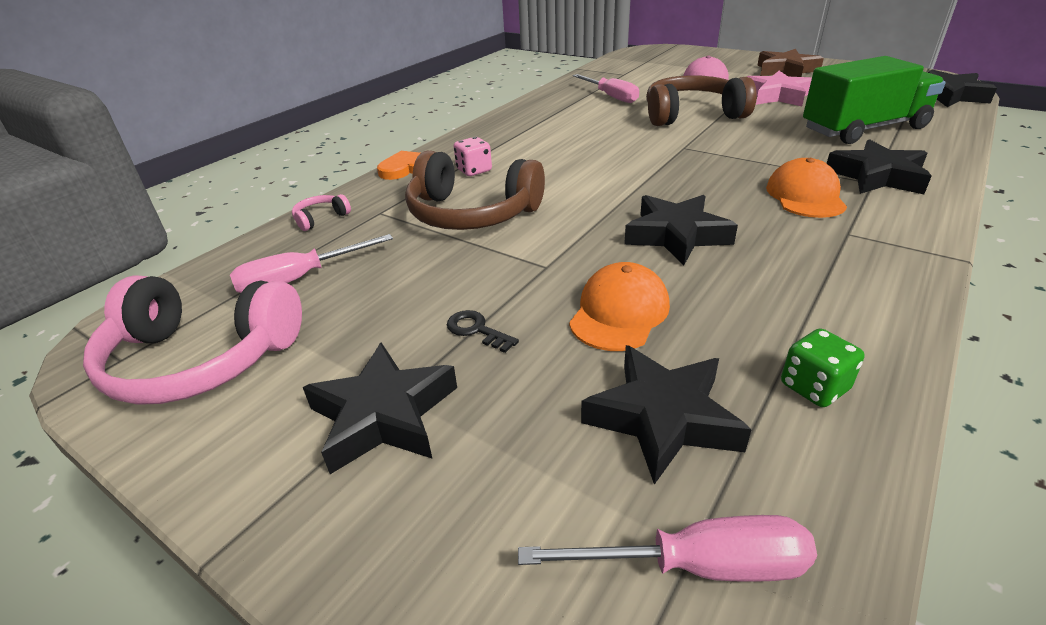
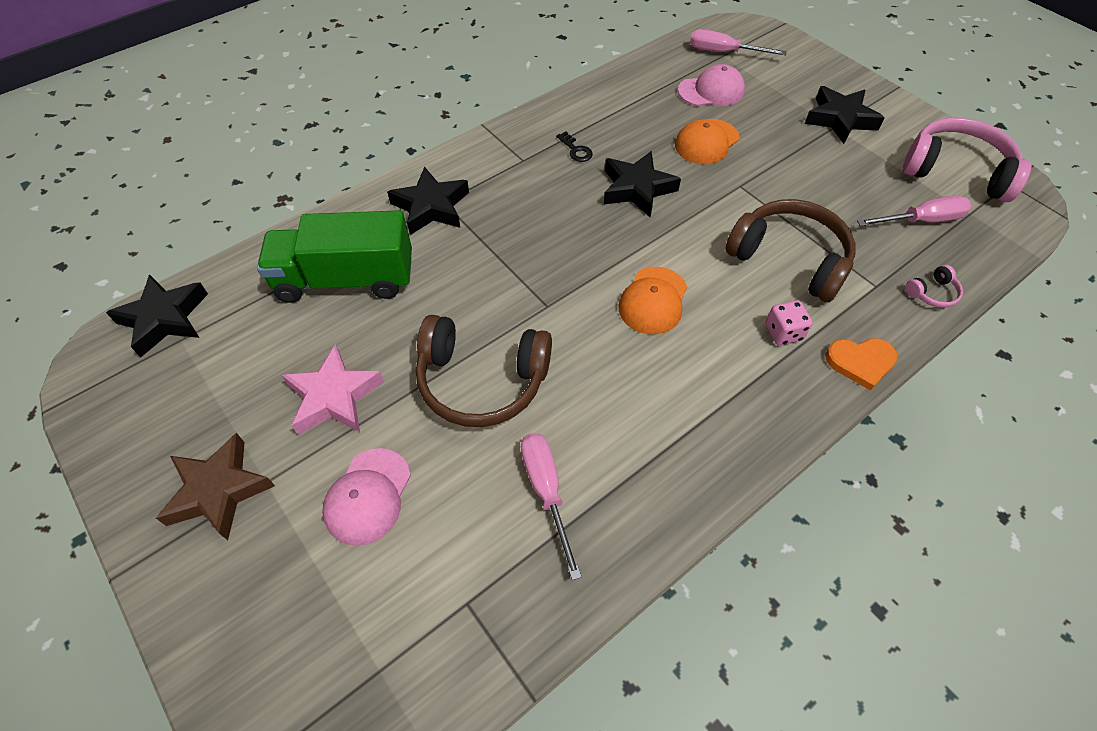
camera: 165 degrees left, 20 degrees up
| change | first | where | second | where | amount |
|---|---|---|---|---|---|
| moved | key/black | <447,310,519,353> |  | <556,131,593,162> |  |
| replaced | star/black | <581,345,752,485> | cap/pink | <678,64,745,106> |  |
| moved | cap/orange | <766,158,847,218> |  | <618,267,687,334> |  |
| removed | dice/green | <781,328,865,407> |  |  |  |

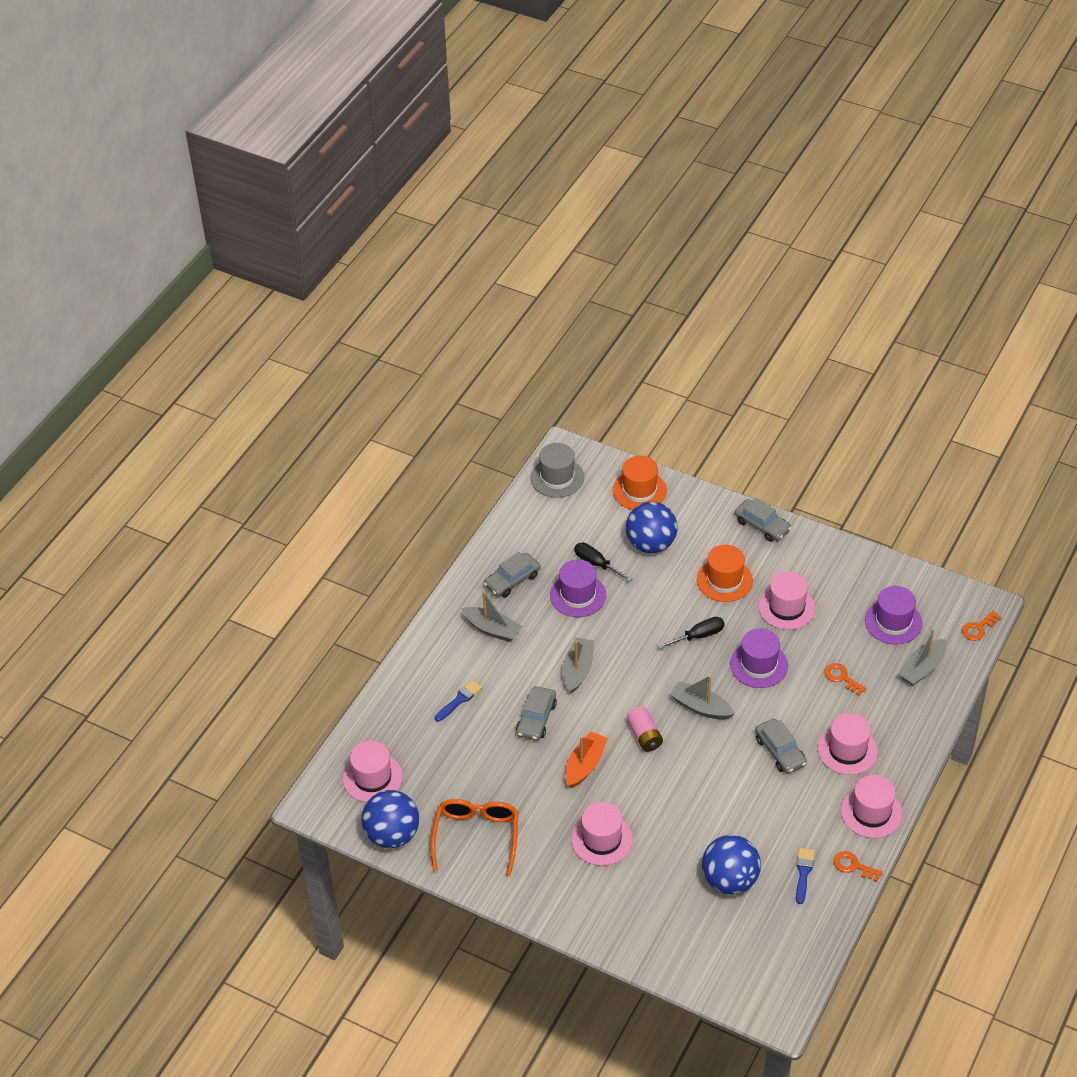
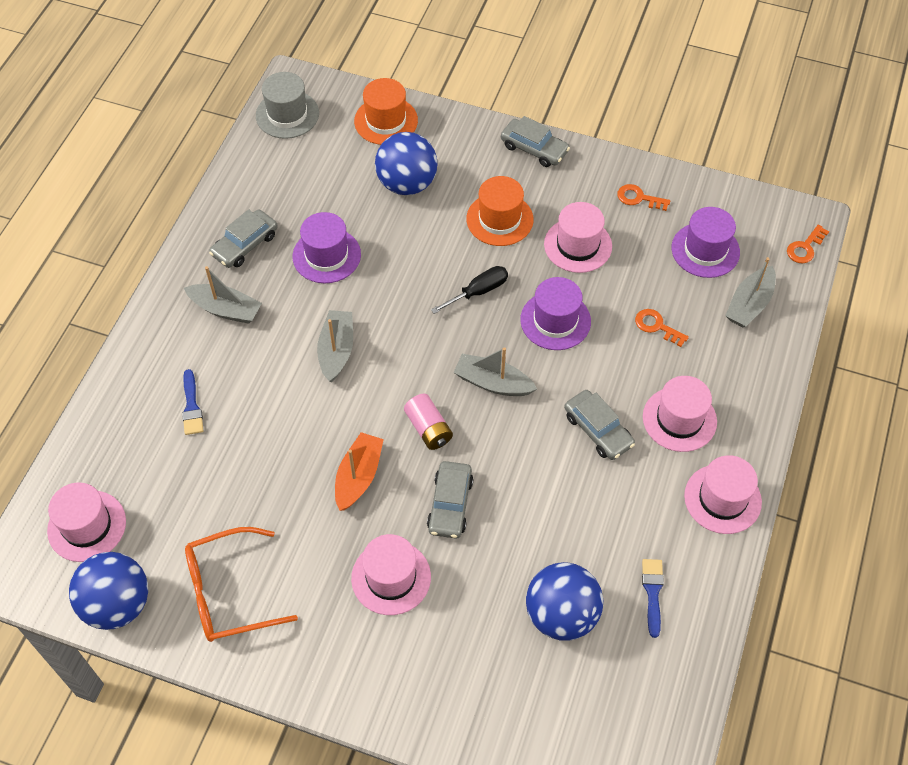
camera: 10 degrees left, 10 degrees up
| change | first | where | second | where | amount |
|---|---|---|---|---|---|
| turned | glasses/orange | <431,799,518,876> |  | <185,527,298,642> | 105 degrees counterclockwise |
| turned | brush/blue | <435,680,482,722> |  | <182,369,203,435> | 135 degrees clockwise |
| moved | car/grey | <516,686,557,741> |  | <427,461,473,538> |  |
| removed | screwdriver/black | <574,543,632,582> |  |  |  |
| moved | key/orange | <833,851,883,882> |  | <617,184,670,211> |  |

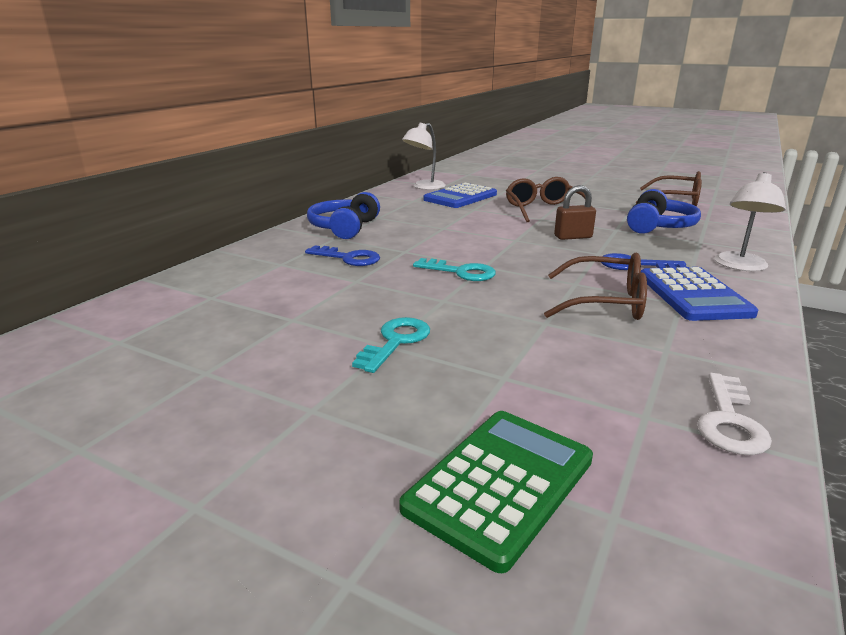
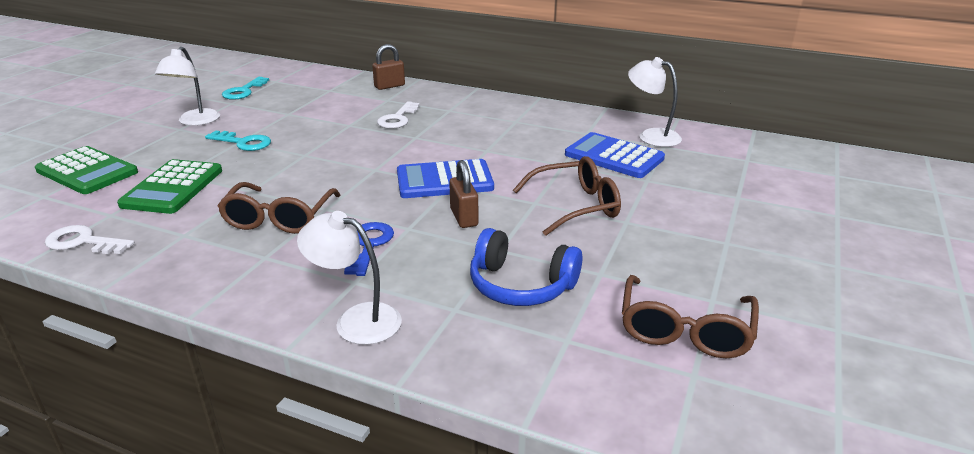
camera: 85 degrees right, 5 degrees up
| change | first | where | second | where | amount |
|---|---|---|---|---|---|
| recoloured | key/blue | <305,245,380,266> | key/white | <377,101,420,129> |  |
| removed | headphones/blue | <307,192,380,239> |  |  |  |
| moved | key/turquoise | <413,258,496,281> |  | <222,77,269,100> |  |
| moved | calculator/blue | <641,267,758,321> |  | <397,159,494,198> |  |
| added |  |  | calculator/green | <117,159,222,214> |  |
| added |  |  | lamp/white | <155,47,220,126> |  |
| added |  |  | padlock/brown | <372,44,405,90> |  |

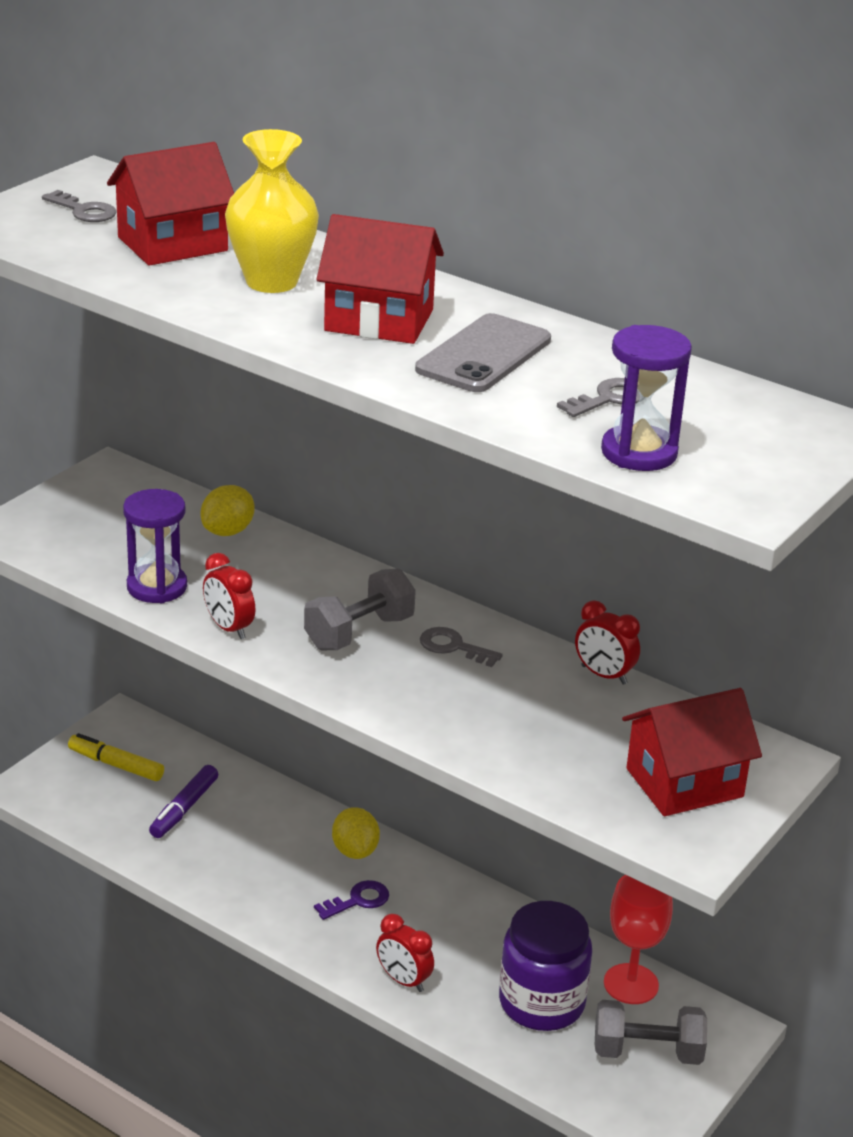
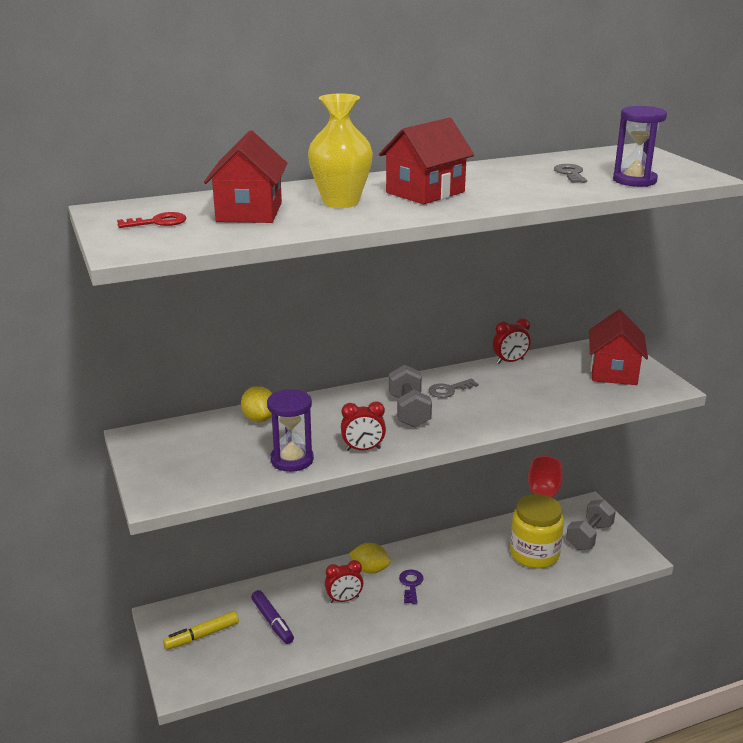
camera: 55 degrees left, 5 degrees down
| change | first | where | second | where | amount |
|---|---|---|---|---|---|
| recoloured | key/grey | <42,190,117,222> | key/red | <117,212,186,228> |  |
| moved | clock/red | <376,914,434,992> |  | <325,560,363,603> |  |
| removed | phone/grey | <415,313,551,392> |  |  |  |
| recoloured | jar/purple | <499,901,592,1031> | jar/yellow | <510,494,564,568> |  |

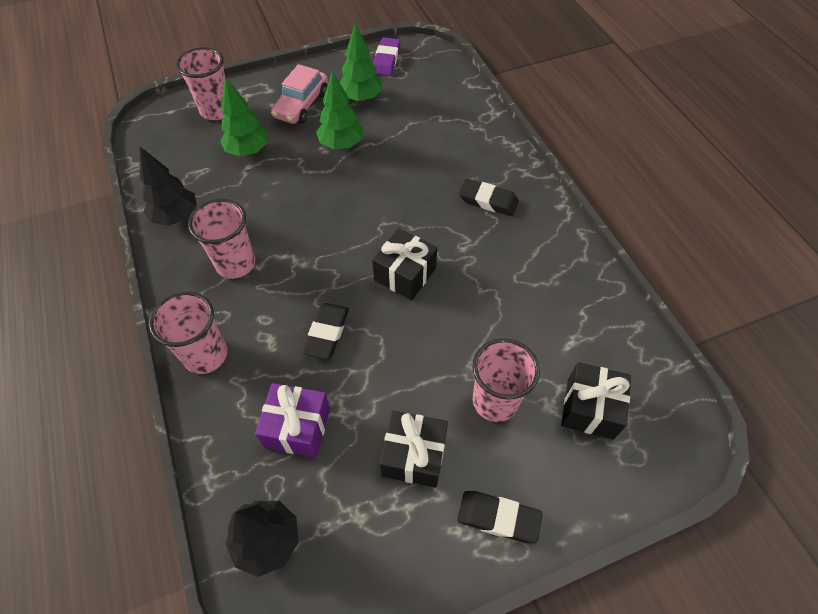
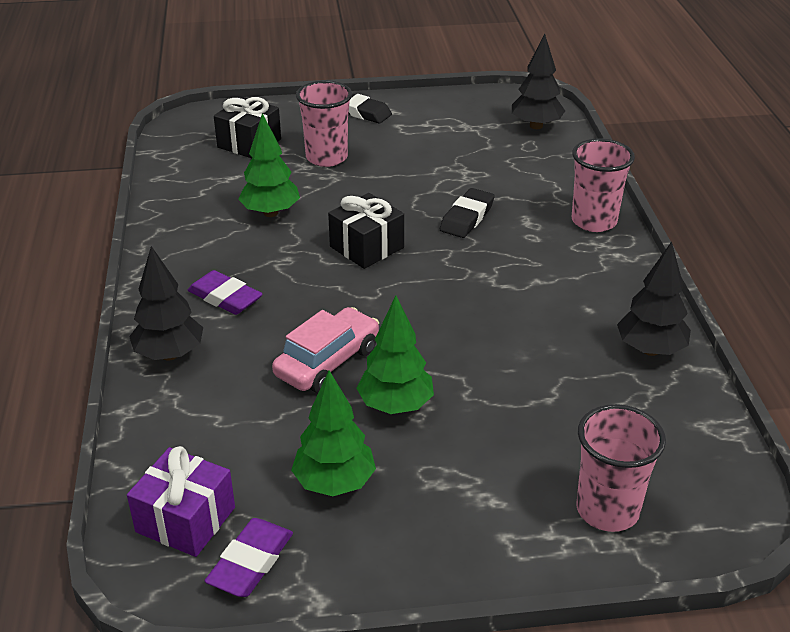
camera: 165 degrees left, 20 degrees down
| change | first | where | second | where | amount |
|---|---|---|---|---|---|
| removed | cup/pink | <188,199,255,279> |  |  |  |
| moved | tree/green | <220,78,268,157> |  | <238,113,300,217> |  |
| moved | gift/purple | <255,383,330,458> |  | <127,446,235,557> |  |
| moved | car/pink | <271,64,328,124> |  | <272,307,379,393> |  |
| removed | gift/black | <380,411,448,488> |  |  |  |
| recoloured | eraser/black | <459,179,519,216> | eraser/purple | <187,270,263,315> |  |
| added |  |  | tree/black | <129,246,203,360> |  |

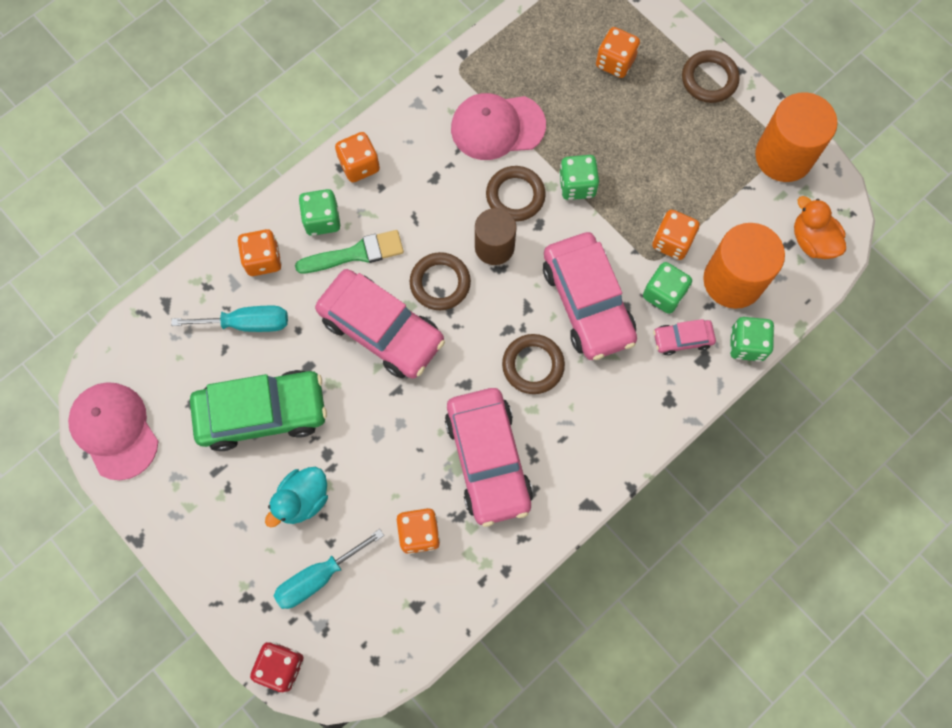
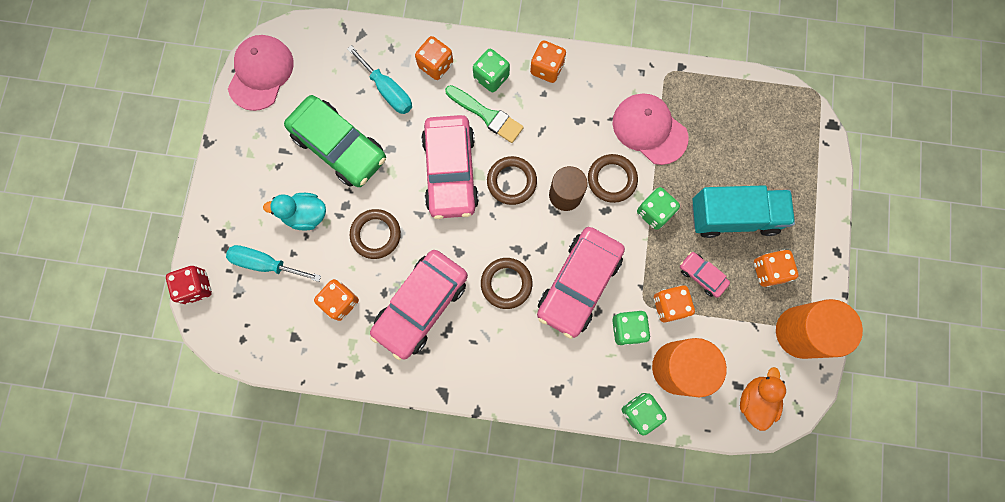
camera: 50 degrees right, 5 degrees up
| change | first | where | second | where | amount |
|---|---|---|---|---|---|
| moved | dice/orange | <596,27,640,78> |  | <754,250,798,287> |  |
| moved | car/pink | <653,319,716,355> |  | <680,252,730,298> |  |
| moved | ring/brown | <682,50,740,103> |  | <350,209,401,259> |  |
| added |  |  | truck/turquoise | <692,185,795,238> |  |

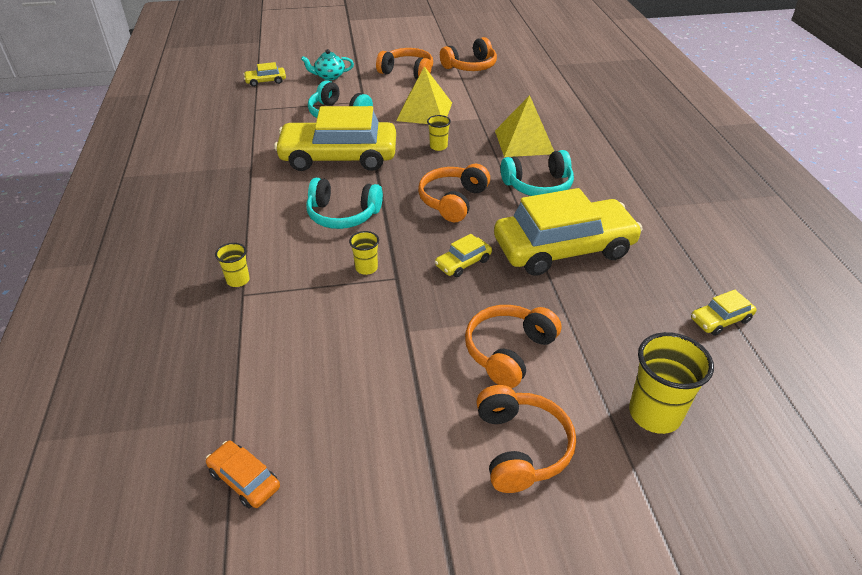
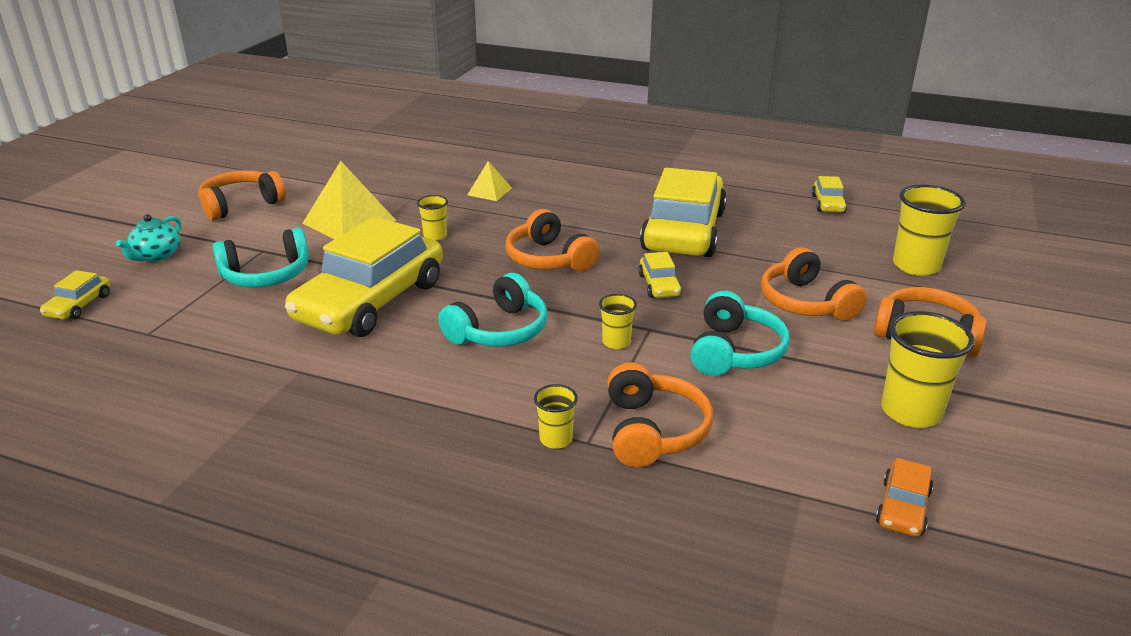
camera: 60 degrees left, 10 degrees down
| change | first | where | second | where | amount |
|---|---|---|---|---|---|
| turned | car/orange | <206,441,280,508> |  | <876,458,933,537> | 45 degrees counterclockwise |
| moved | headphones/orange | <440,37,497,71> |  | <607,362,713,467> |  |
| resized | pyramid/yellow | <495,95,554,157> |  | <467,161,512,201> | x0.54 |
| moved | headphones/turquoise | <501,150,574,196> |  | <690,291,790,376> |  |
| added |  |  | cup/yellow | <881,311,975,428> |  |

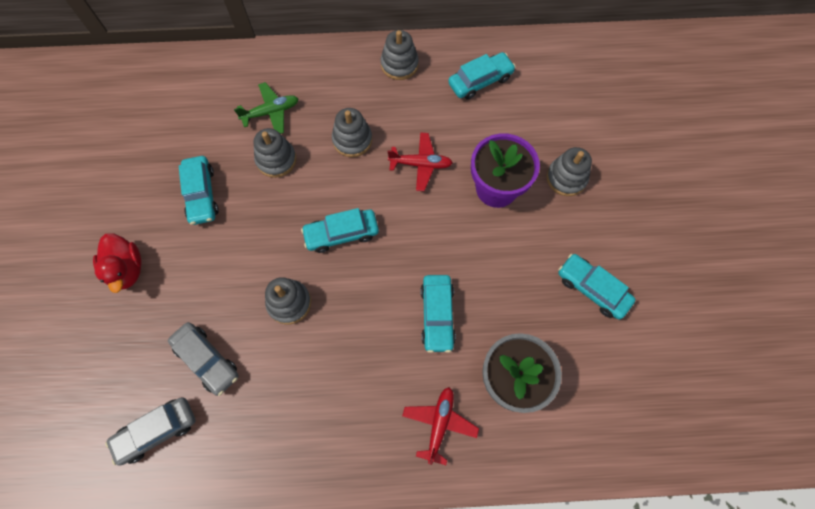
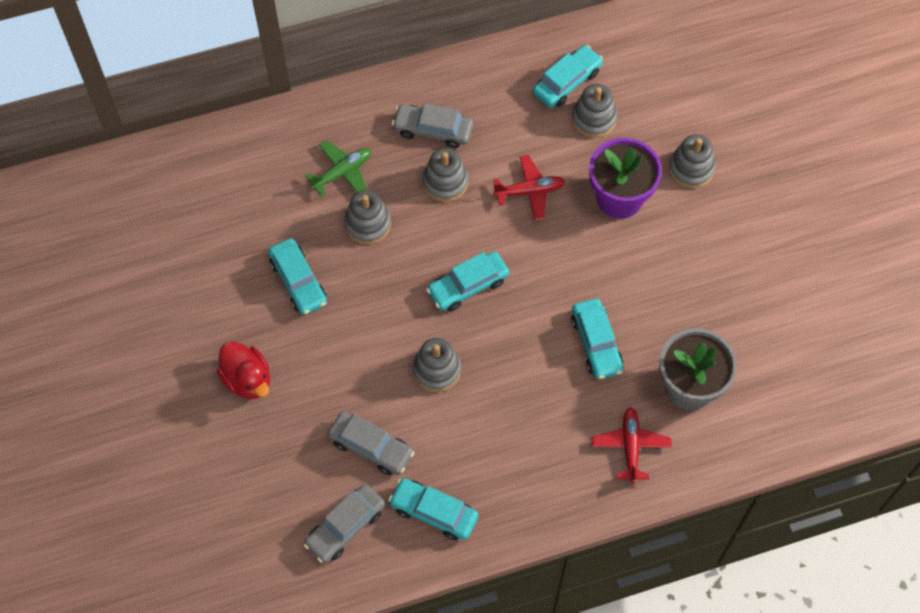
camera: 15 degrees left, 5 degrees down
| change | first | where | second | where | amount |
|---|---|---|---|---|---|
| moved | stacking toy/grey | <381,30,419,80> |  | <572,84,617,138> |  |
| moved | car/turquoise | <558,254,636,319> |  | <388,478,478,540> |  |
| added |  |  | car/grey | <392,103,473,148> |  |

